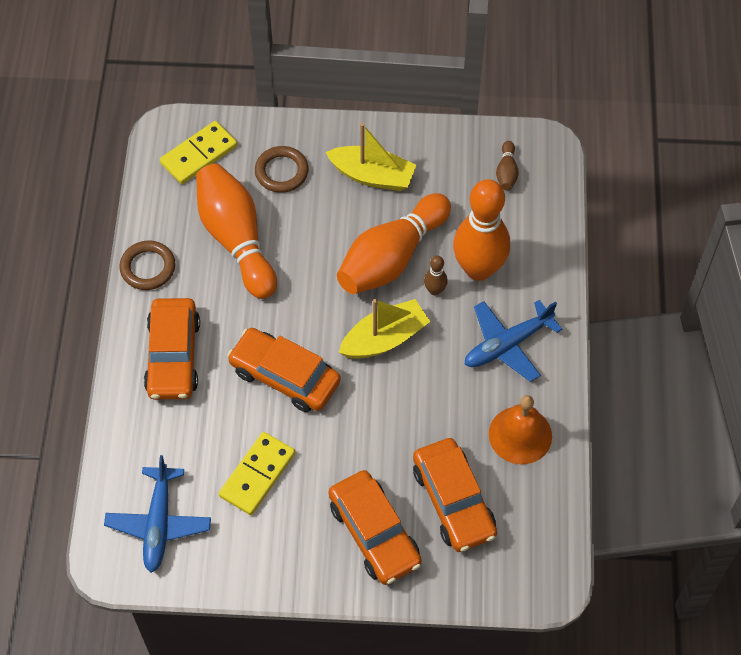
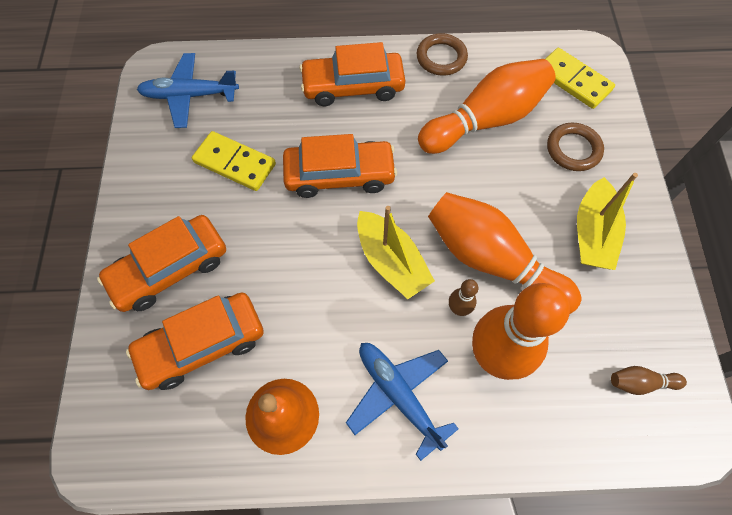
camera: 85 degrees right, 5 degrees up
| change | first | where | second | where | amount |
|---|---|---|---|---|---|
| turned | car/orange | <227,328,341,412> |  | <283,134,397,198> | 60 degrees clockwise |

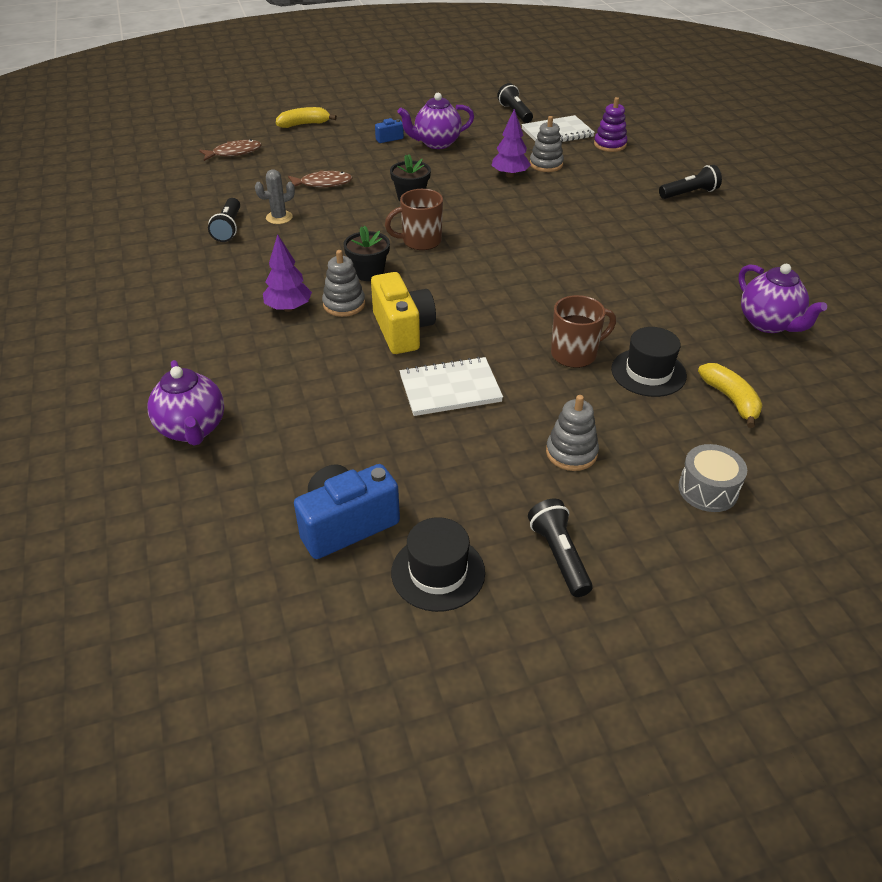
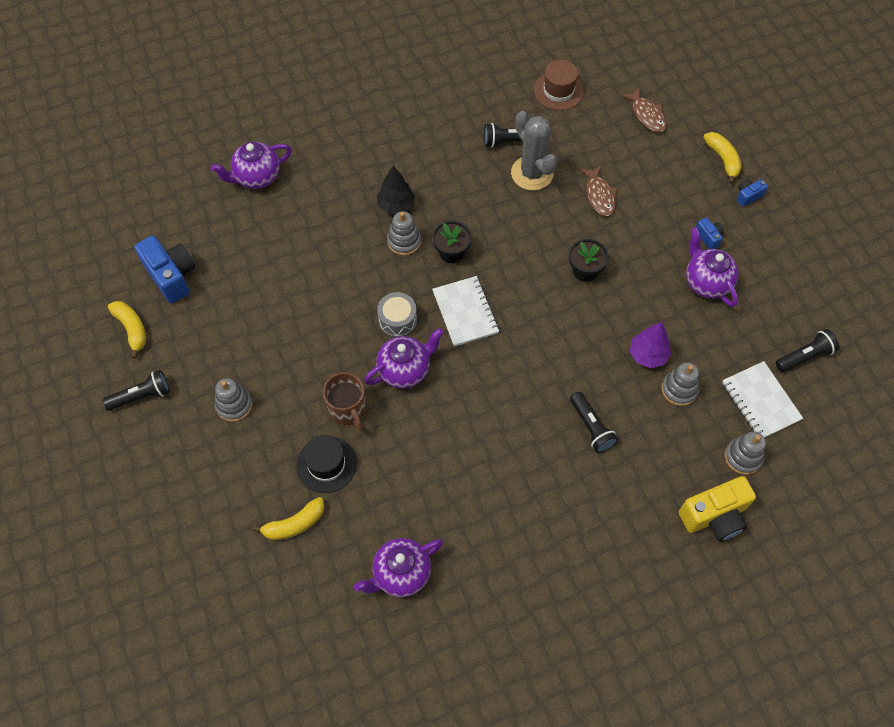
camera: 85 degrees right, 20 degrees up
| change | first | where | second | where | amount |
|---|---|---|---|---|---|
| resized | cactus/grey | <255,169,295,224> |  | <511,111,558,191> | x1.80 |
| recoloured | tree/purple | <263,234,312,312> | tree/black | <377,166,415,214> |  |
| moved | camera/yellow | <371,272,436,354> |  | <679,476,756,542> |  |
| removed | mug/brown | <385,189,443,250> |  |  |  |
| replaced | hat/black | <391,517,485,612> | banana/yellow | <108,301,146,359> |  |
| moved | notebook/white | <400,356,503,416> |  | <432,276,499,347> |  |
| recoloured | stacking toy/purple | <594,97,627,152> | stacking toy/grey | <725,432,766,475> |  |
| moved | flashlight/black | <659,165,722,199> |  | <570,392,618,453> |  |
| moved | drum/grey | <678,444,747,512> |  | <377,292,417,337> |  |
| added |  |  | teapot/purple | <364,328,444,388> |  |
| added |  |  | hat/brown | <534,60,584,110> |  |
| added |  |  | camera/blue | <737,179,768,207> |  |

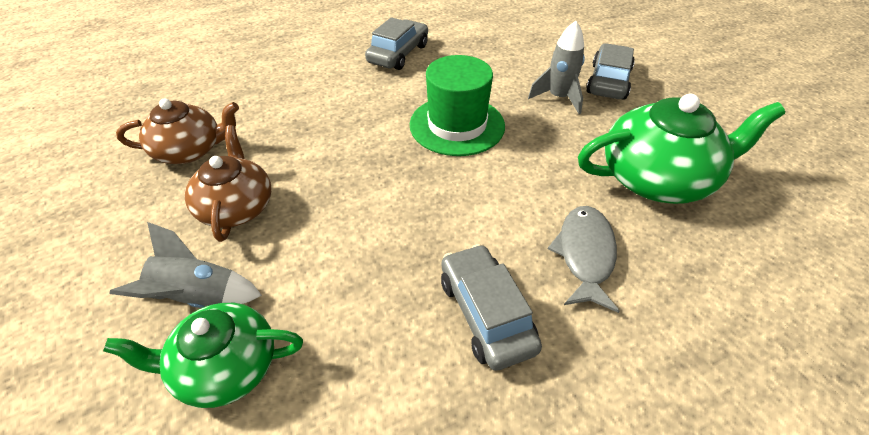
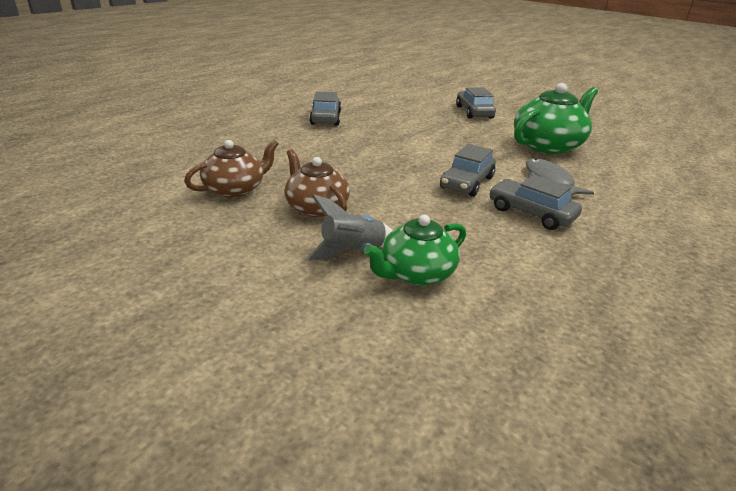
camera: 30 degrees left, 15 degrees down
| change | first | where | second | where | amount |
|---|---|---|---|---|---|
| removed | hat/green | <410,55,505,156> |  |  |  |
| removed | rocket/grey | <528,21,585,114> |  |  |  |
| added |  |  | car/grey | <440,144,496,197> |  |

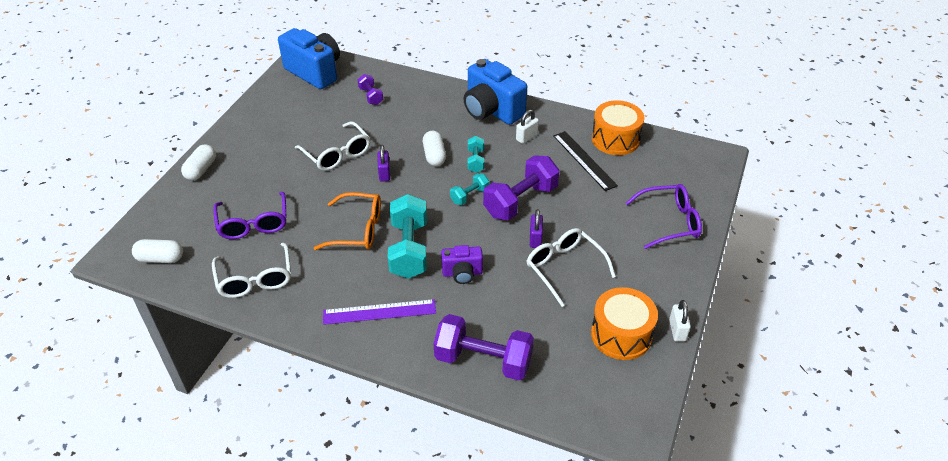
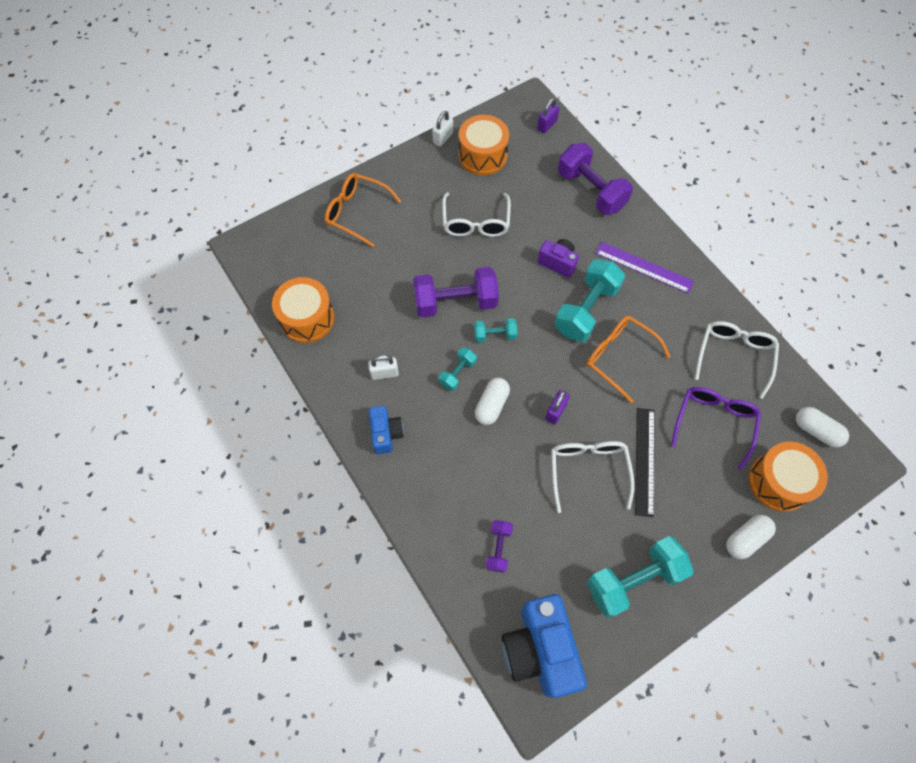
camera: 145 degrees left, 20 degrees up
| change | first | where | second | where | amount |
|---|---|---|---|---|---|
| resized | camera/blue | <464,59,527,125> |  | <369,406,404,454> | x0.53 |
| moved | padlock/purple | <530,209,543,248> |  | <537,98,559,133> |  |
| moved | ruler/black | <553,131,618,191> |  | <635,408,654,517> |  |
| recoloured | glasses/purple | <626,184,702,249> | glasses/orange | <325,173,402,247> |  |
| added |  |  | dumbbell/turquoise | <587,536,694,618> |  |
| added |  |  | drum/orange | <749,441,828,512> |  |

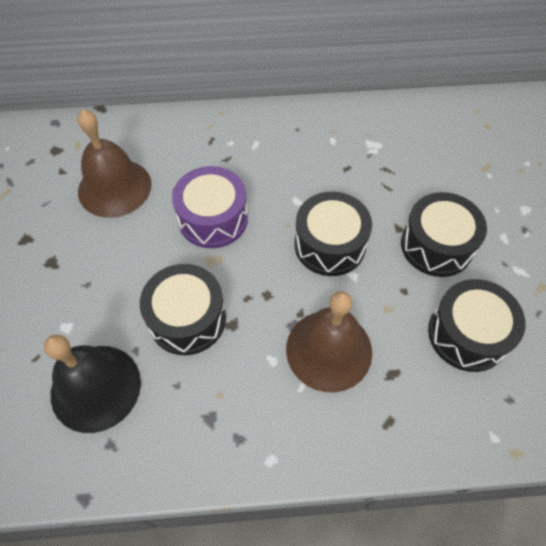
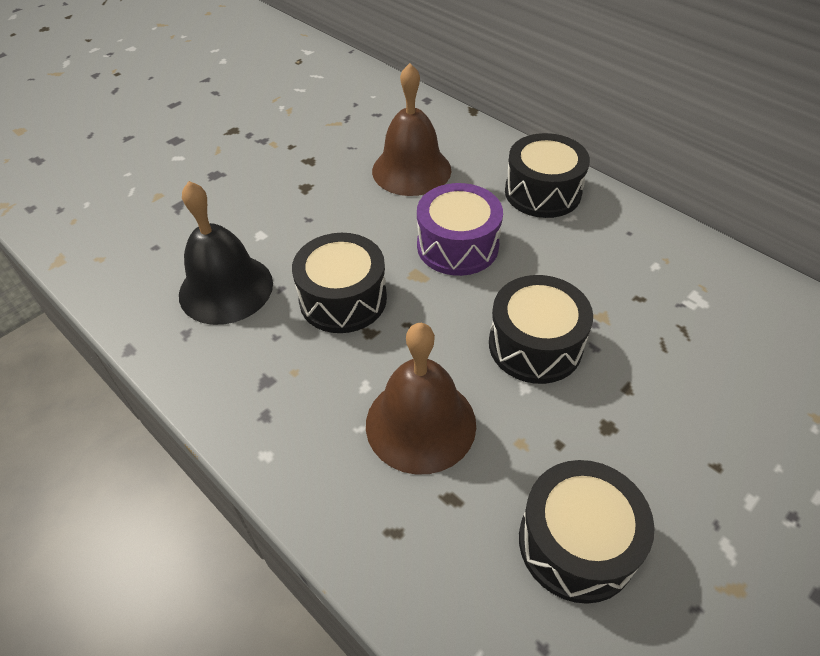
camera: 50 degrees right, 10 degrees down
| change | first | where | second | where | amount |
|---|---|---|---|---|---|
| moved | drum/black | <401,192,487,277> |  | <505,133,590,218> |  |

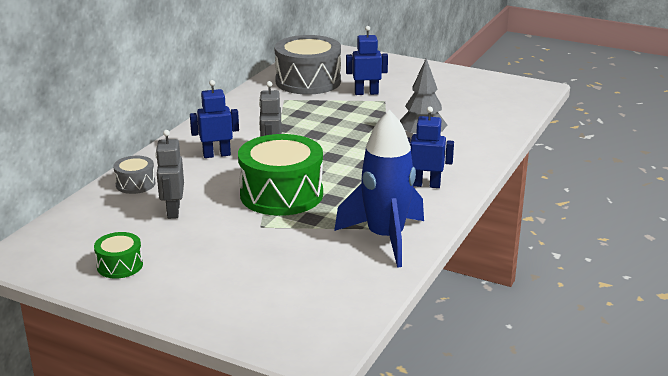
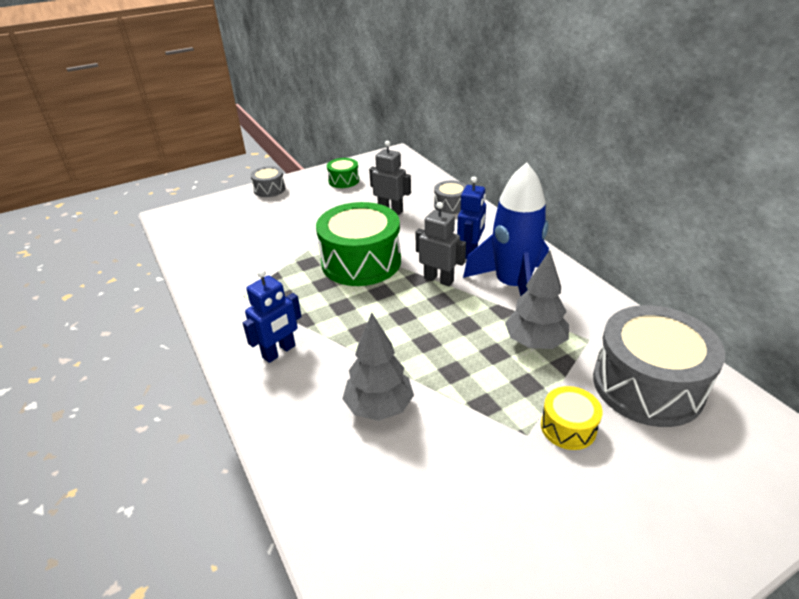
camera: 125 degrees right, 10 degrees up
| change | first | where | second | where | amount |
|---|---|---|---|---|---|
| moved | rocket/blue | <334,110,424,268> |  | <463,162,549,296> |  |
| replaced | robot/blue | <346,26,388,95> | drum/yellow | <541,386,603,450> |  |
| added |  |  | drum/grey | <250,166,285,197> |  |
| added |  |  | tree/grey | <505,250,569,349> |  |

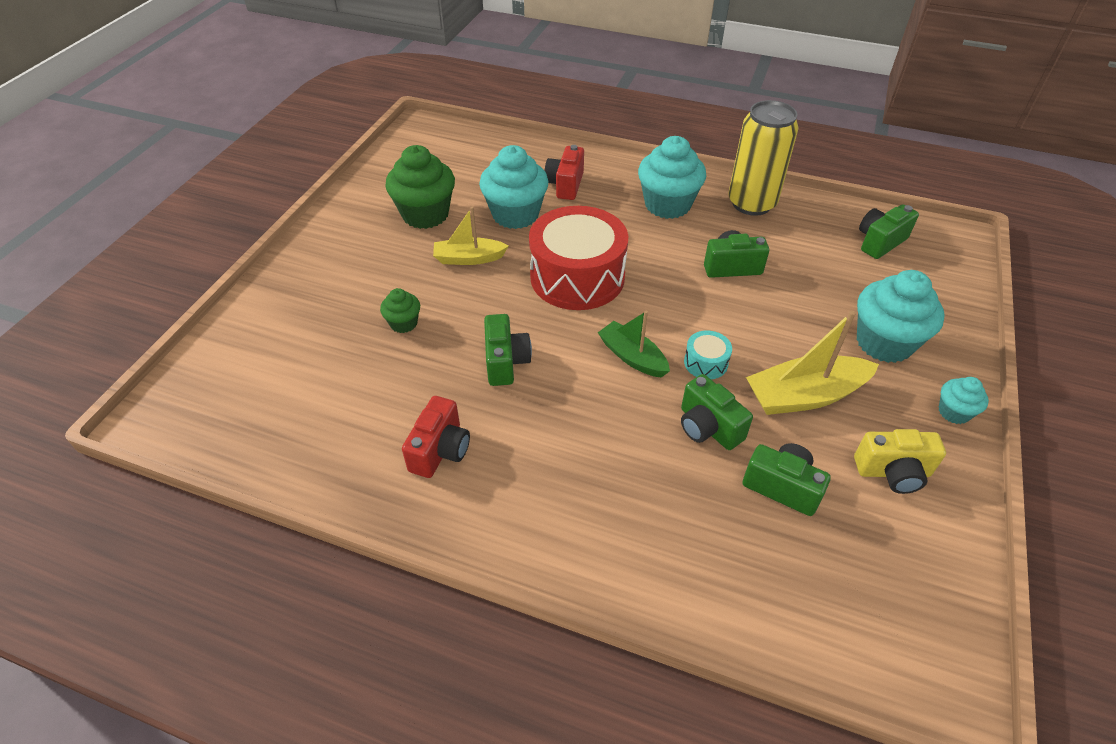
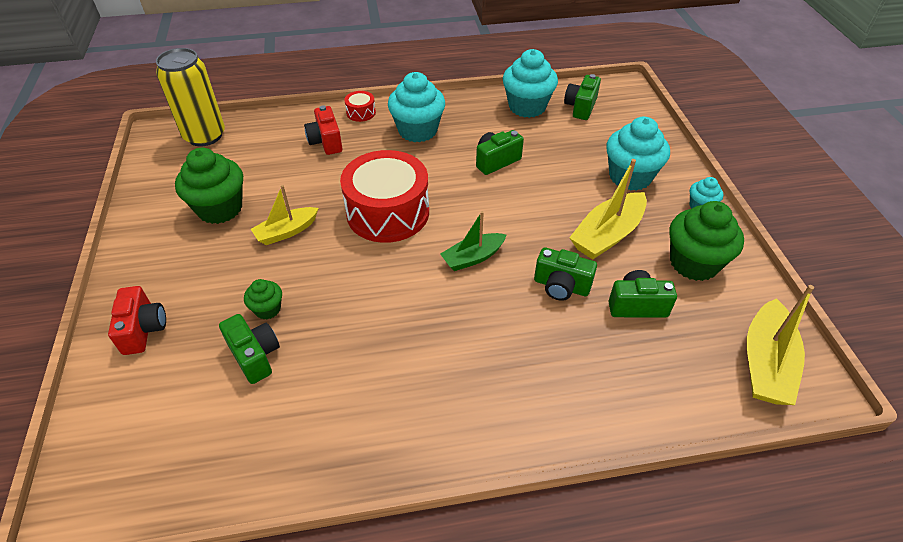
camera: 30 degrees left, 0 degrees up
| change | first | where | second | where | amount |
|---|---|---|---|---|---|
| moved | camera/red | <402,396,470,478> |  | <108,286,166,355> |  |
| moved | cupcake/turquoise | <479,145,549,229> |  | <503,49,558,118> |  |
| moved | camera/green | <484,314,532,386> |  | <219,314,280,384> |  |
| turned | boat/green | <598,311,670,378> |  | <440,211,507,271> | 45 degrees counterclockwise |
| removed | drum/turquoise | <684,330,732,379> |  |  |  |
| moved | can/yellow | <728,100,799,216> |  | <156,48,225,146> |  |
| replaced | camera/yellow | <854,429,946,494> | cupcake/green | <669,201,744,281> |  |
| added |  |  | drum/red | <344,91,376,122> |  |
| added |  |  | boat/yellow | <747,285,814,405> |  |

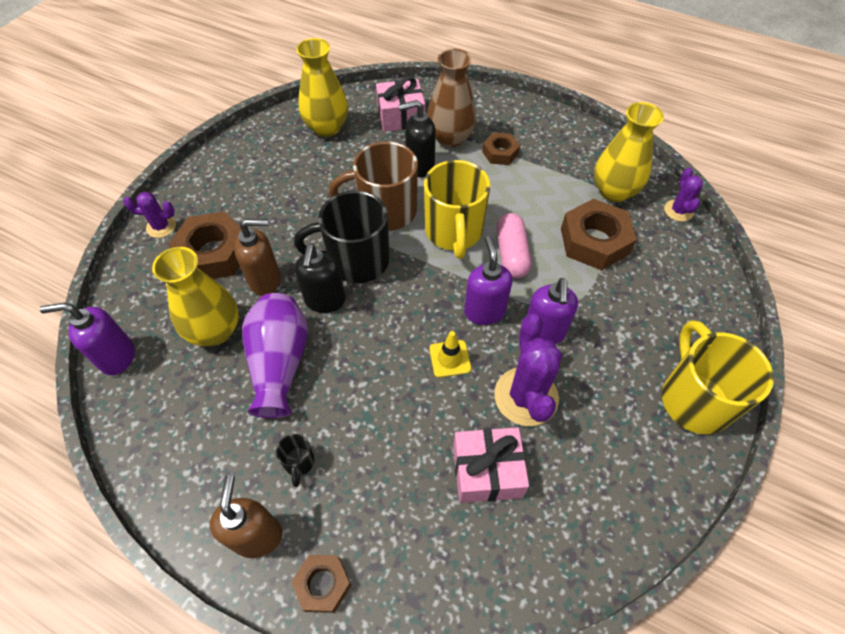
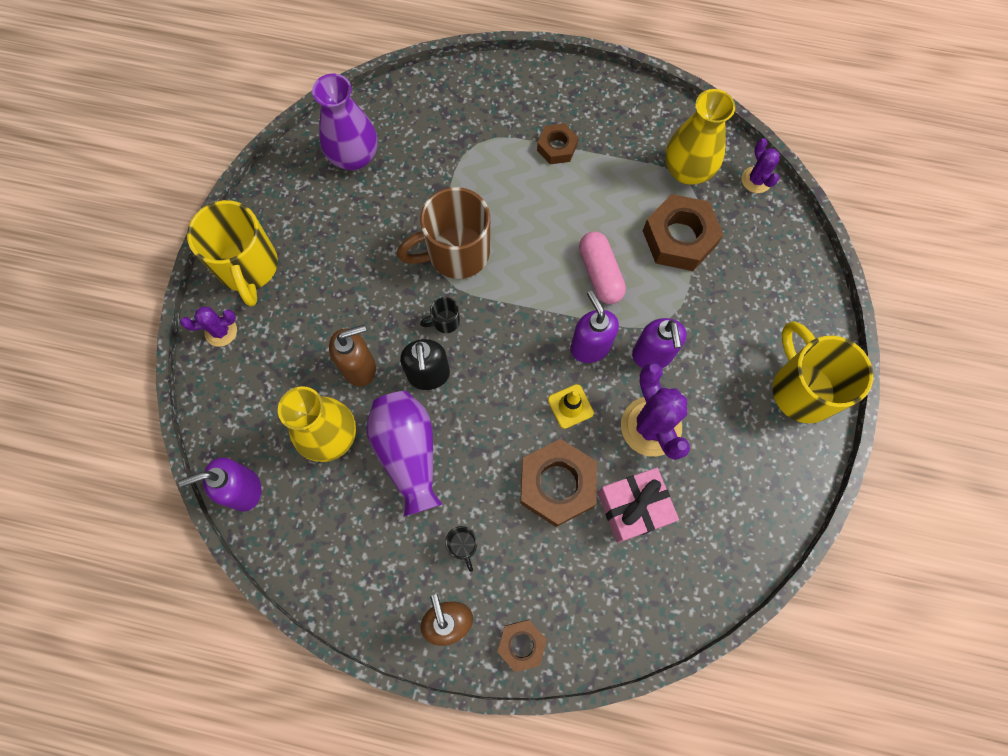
camera: 15 degrees left, 15 degrees up
| change | first | where | second | where | amount |
|---|---|---|---|---|---|
| moved | nut/brown | <168,211,242,279> |  | <521,439,597,527> |  |
| resized | mug/black | <294,191,389,283> |  | <420,297,460,333> | x0.42 |
| recoloured | vase/yellow | <296,38,348,137> | vase/purple | <312,74,378,170> |  |
| removed | gift/pink | <376,76,425,132> |  |  |  |
| removed | soap dispenser/black | <398,100,436,178> |  |  |  |
| moved | mug/yellow | <424,160,490,259> |  | <187,200,278,307> |  |
| removed | vase/brown | <427,49,476,148> |  |  |  |

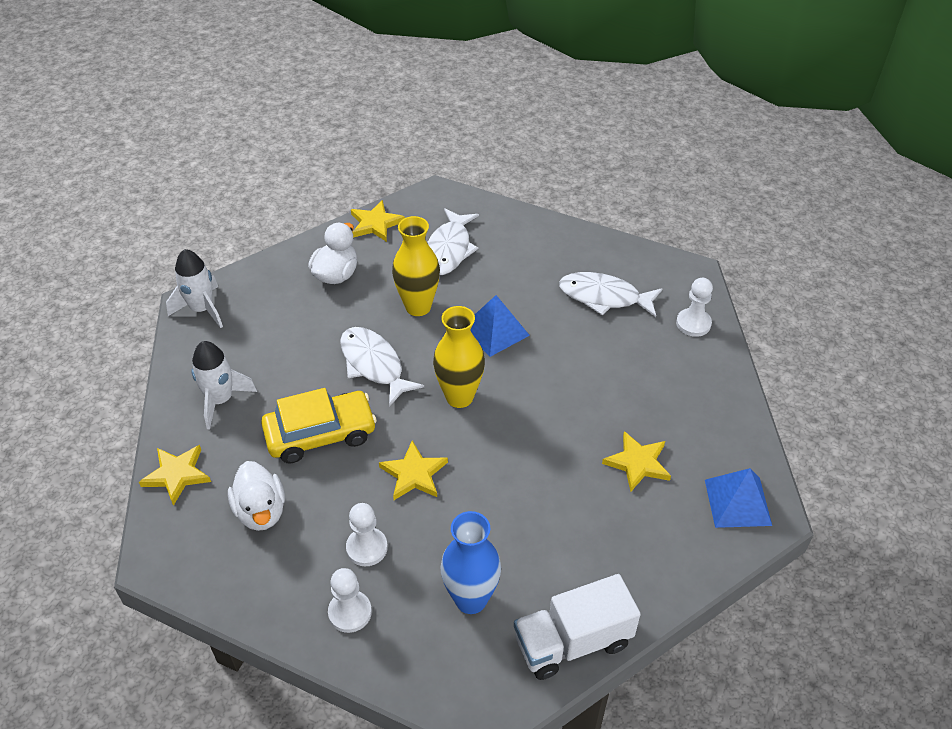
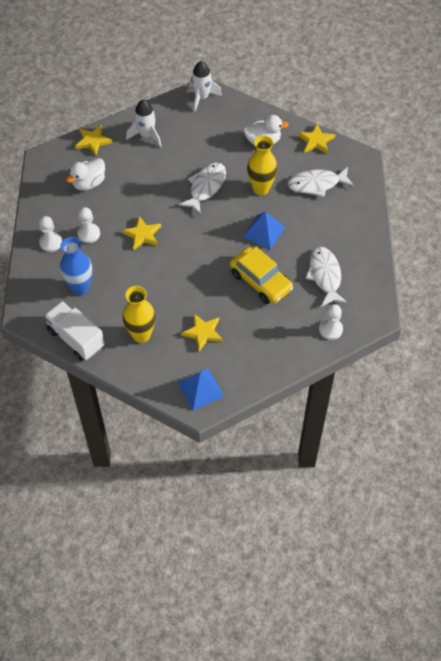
camera: 65 degrees right, 10 degrees up
| change | first | where | second | where | amount |
|---|---|---|---|---|---|
| moved | car/yellow | <261,388,377,463> |  | <230,247,293,304> |  |
| moved | vase/yellow | <433,306,485,408> |  | <122,286,156,343> |  |

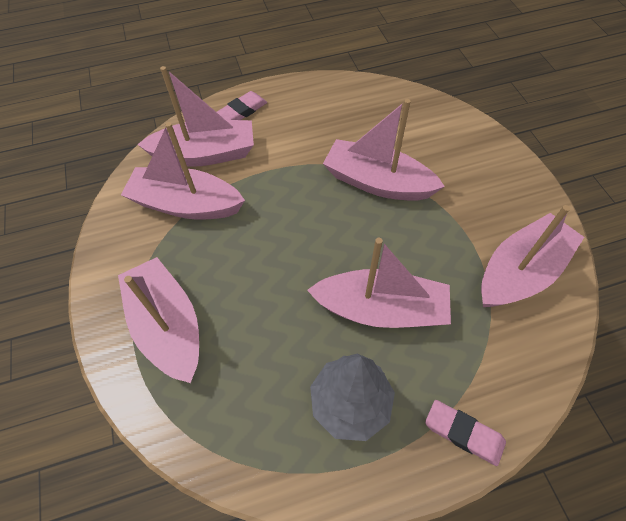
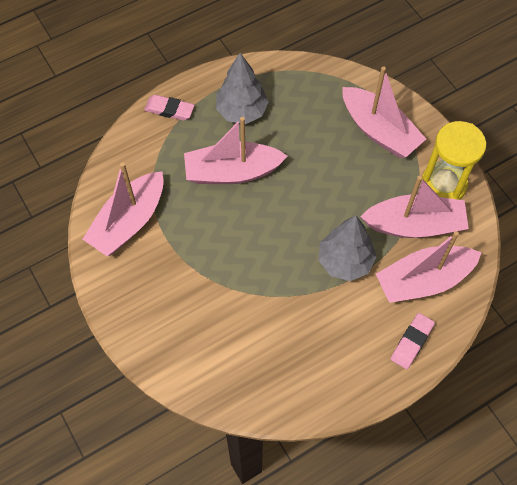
camera: 165 degrees right, 5 degrees up
| change | first | where | second | where | amount |
|---|---|---|---|---|---|
| removed | boat/pink | <323,99,445,201> |  |  |  |
| added |  |  | tree/grey | <318,216,377,281> |  |
| added |  |  | hourglass/yellow | <421,121,486,200> |  |

